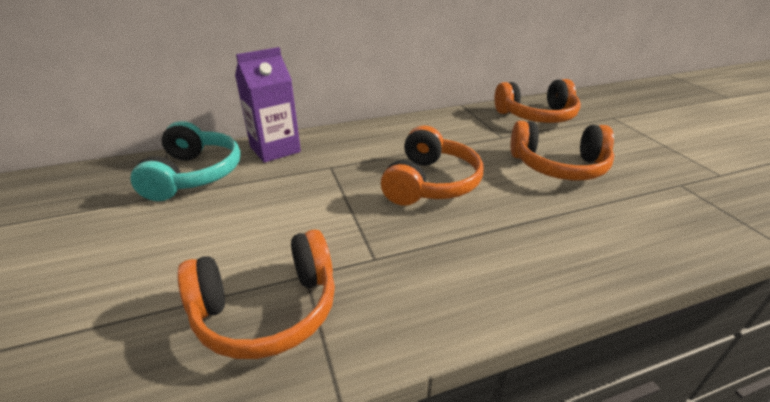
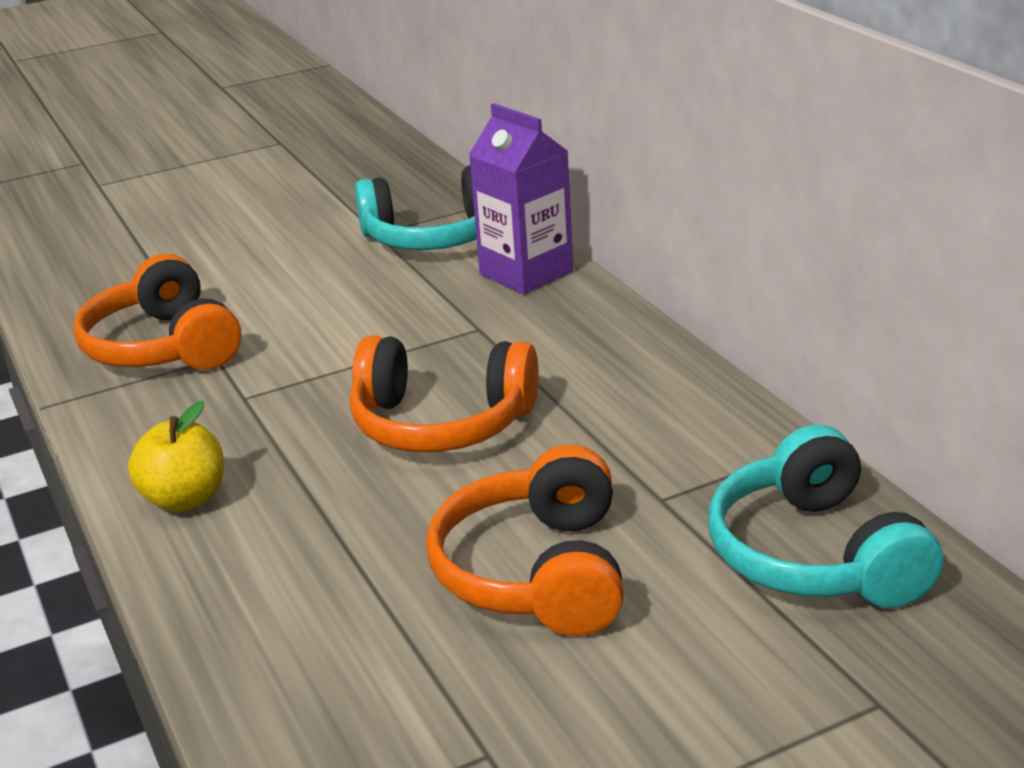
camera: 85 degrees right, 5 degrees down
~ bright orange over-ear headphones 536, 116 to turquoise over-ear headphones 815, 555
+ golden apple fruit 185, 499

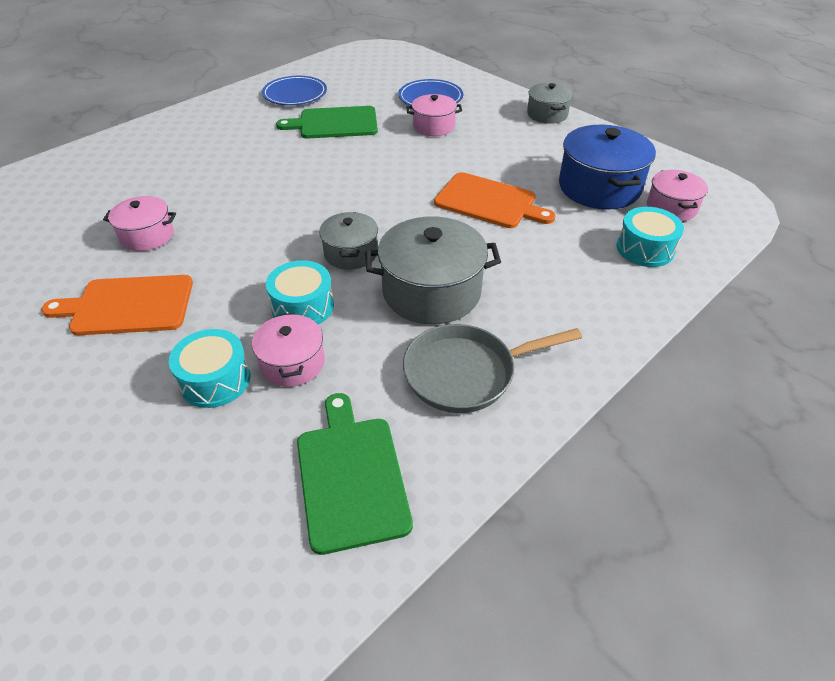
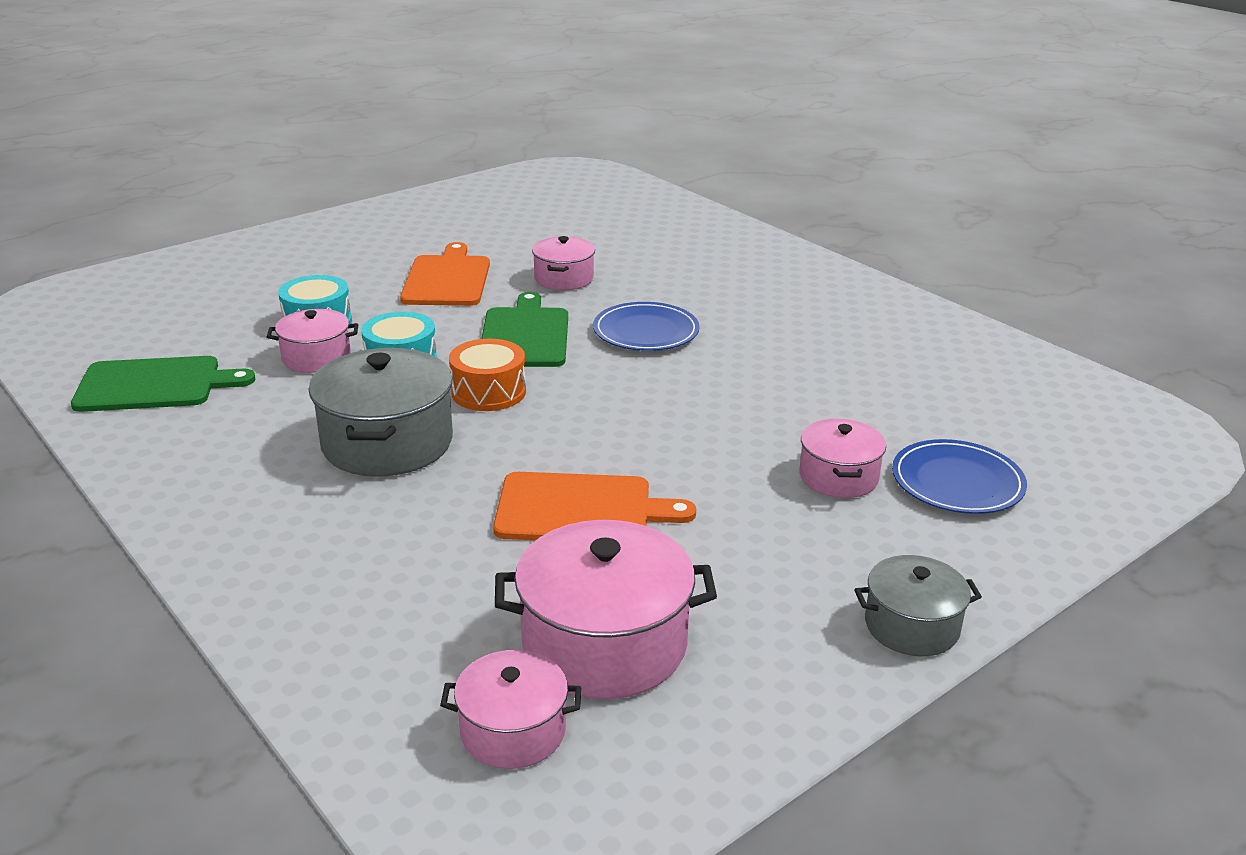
camera: 95 degrees right, 15 degrees down
~ cobalt plate 295, 94 to 646, 332
~ green bread board 334, 123 to 525, 335
~ gray pot 351, 253 to bright orange toy drum 488, 392
- gray pan 466, 373
~ bright orange bread board 489, 202 = 581, 510 120 degrees counterclockwise
~ cobalt pot 599, 187 to pink pot 604, 644
- turquoise toy drum 645, 249

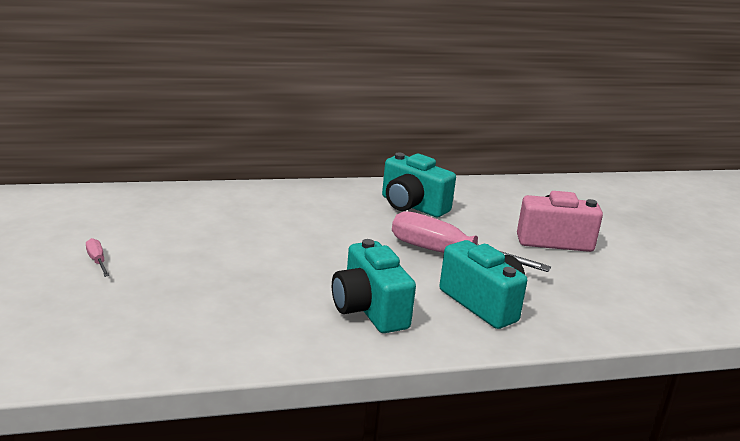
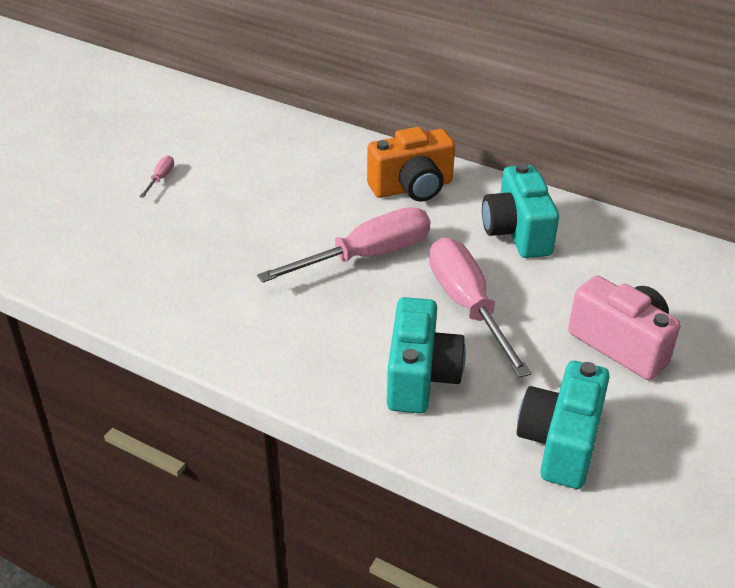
camera: 45 degrees right, 15 degrees up
~ turquoise photo camera 369, 310 to 560, 443
+ pink flat screwdriver 366, 256
+ bright orange photo camera 412, 188

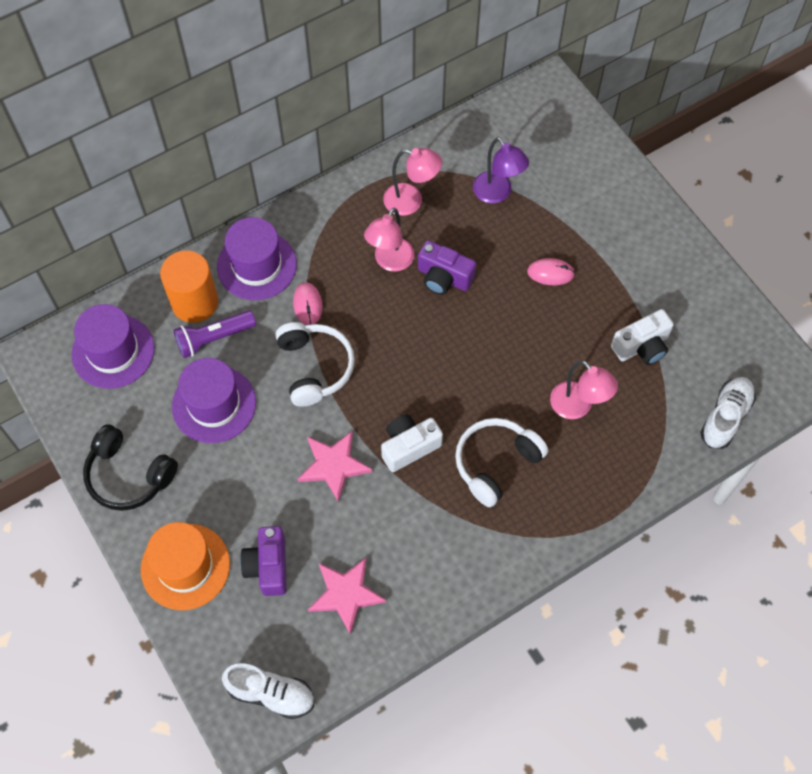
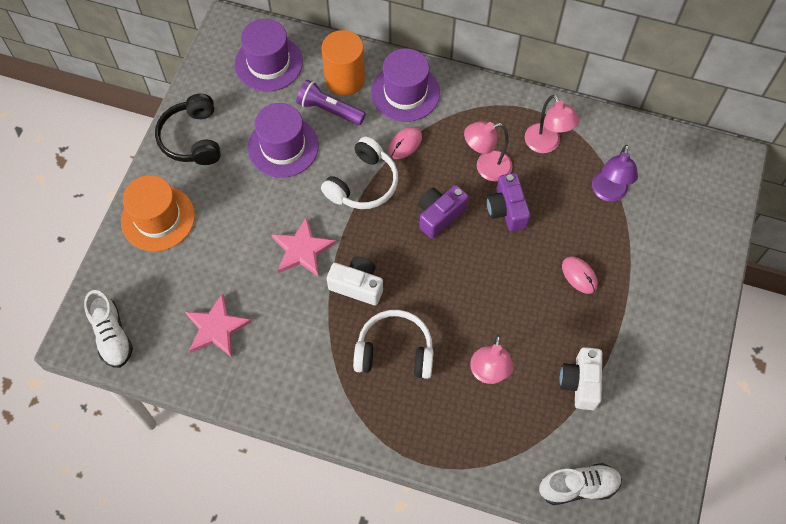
camera: 50 degrees right, 0 degrees up
~ violet photo camera 268, 566 to 439, 215
~ white photo camera 642, 346 = 580, 383 75 degrees clockwise

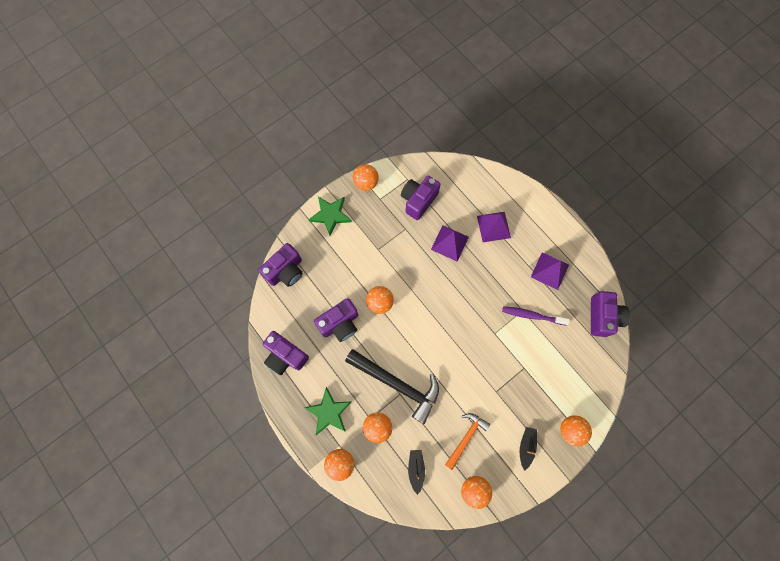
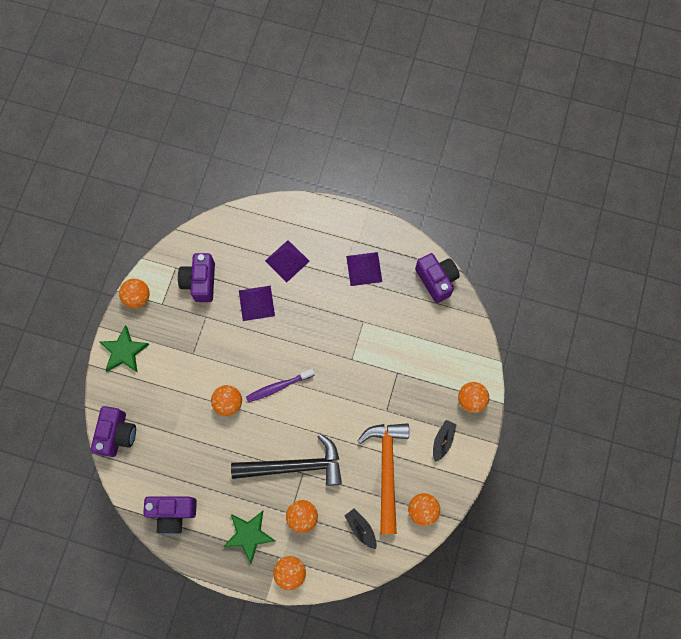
camera: 35 degrees left, 0 degrees up
- violet photo camera 340, 324
~ bright orange hammer 466, 438 = 386, 470 x1.73
~ violet dental brush 532, 315 to 278, 387
~ jet-black boat 526, 446 = 442, 440 45 degrees clockwise

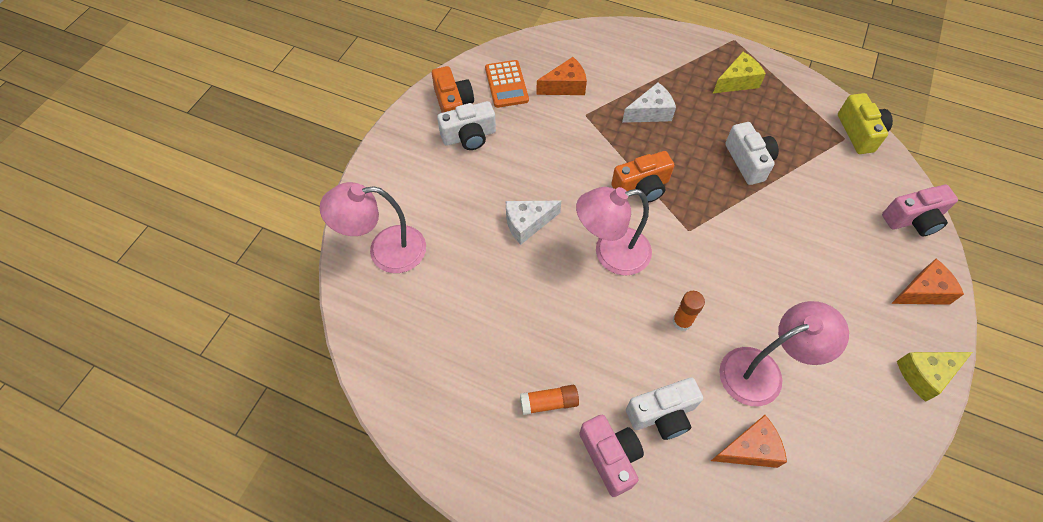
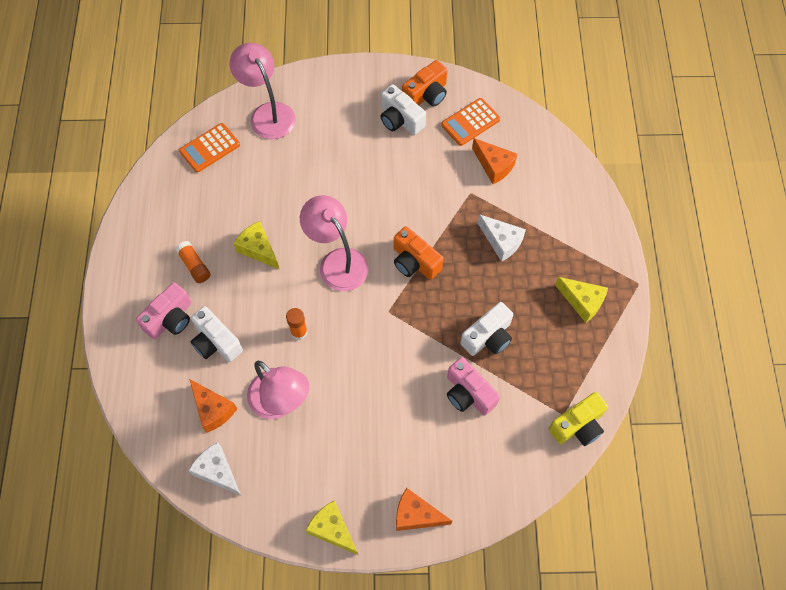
camera: 65 degrees right, 5 degrees up
~ white cheese wedge 527, 223 to 217, 471
~ pink photo camera 913, 219 to 468, 393
~ bright orange cheese wedge 922, 291 = 416, 515 150 degrees clockwise
+ bright orange pocket calculator 210, 148
+ golden cheese wedge 258, 249

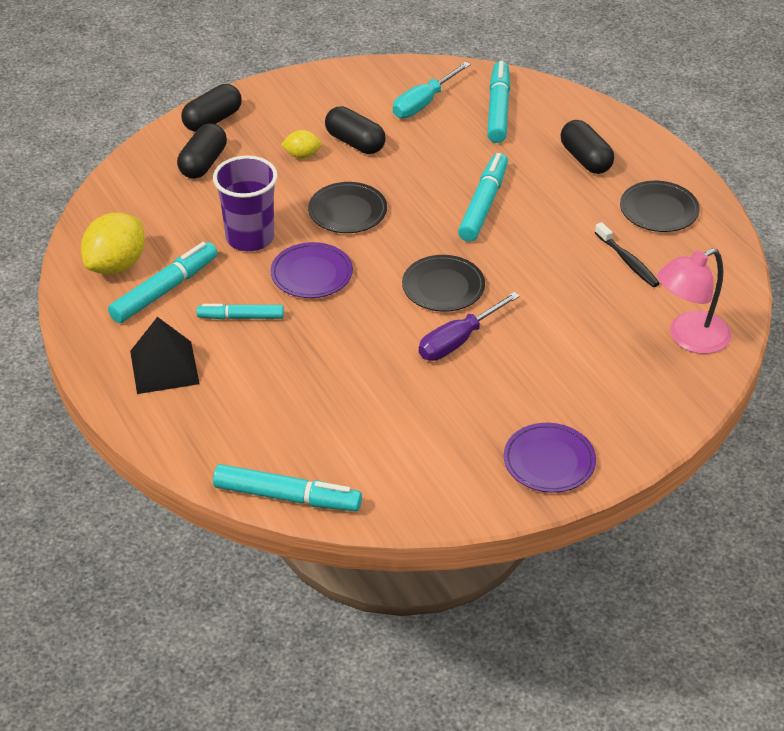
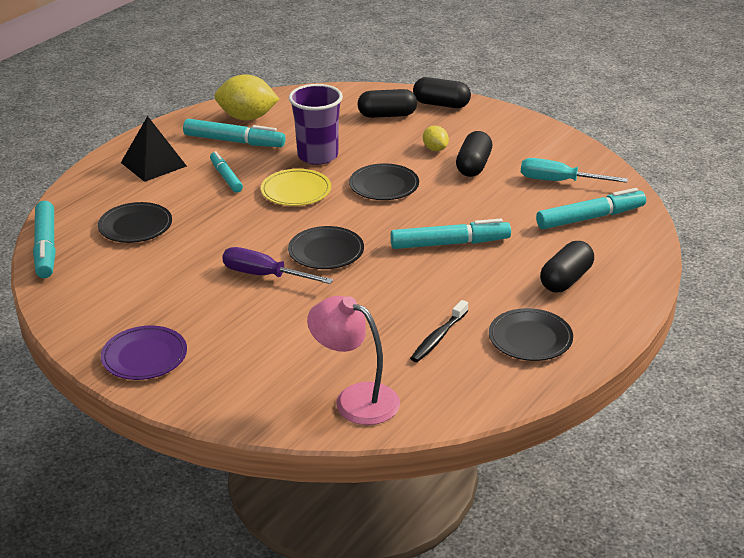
camera: 65 degrees right, 10 degrees down
~ violet plate 311, 274 to golden plate 296, 191
+ jet-black plate 135, 226

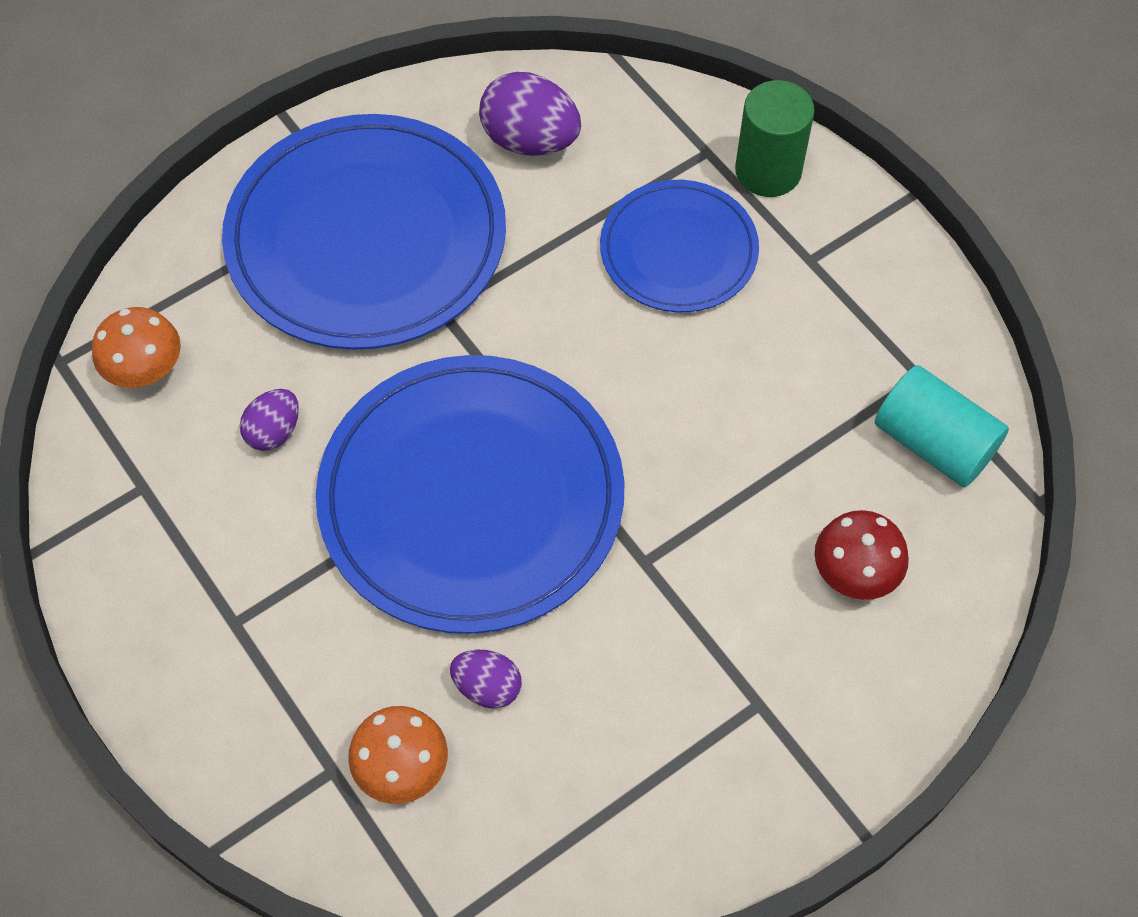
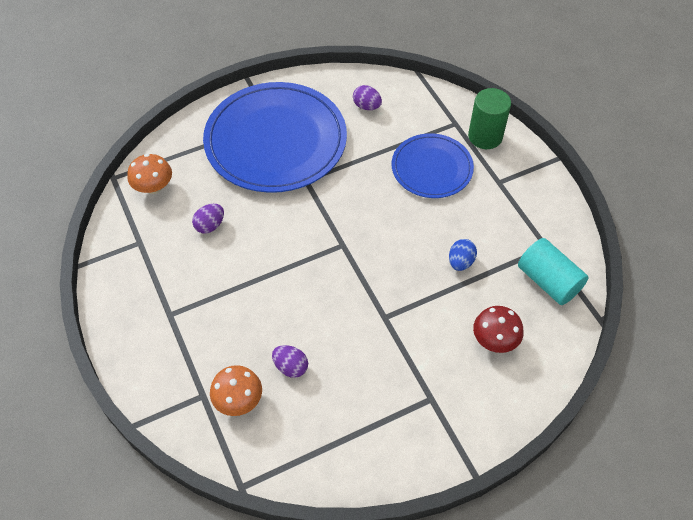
camera: 10 degrees right, 5 degrees down
- cobalt plate 471, 497
~ violet egg 530, 140 = 367, 106 x0.59
+ cobalt egg 460, 262

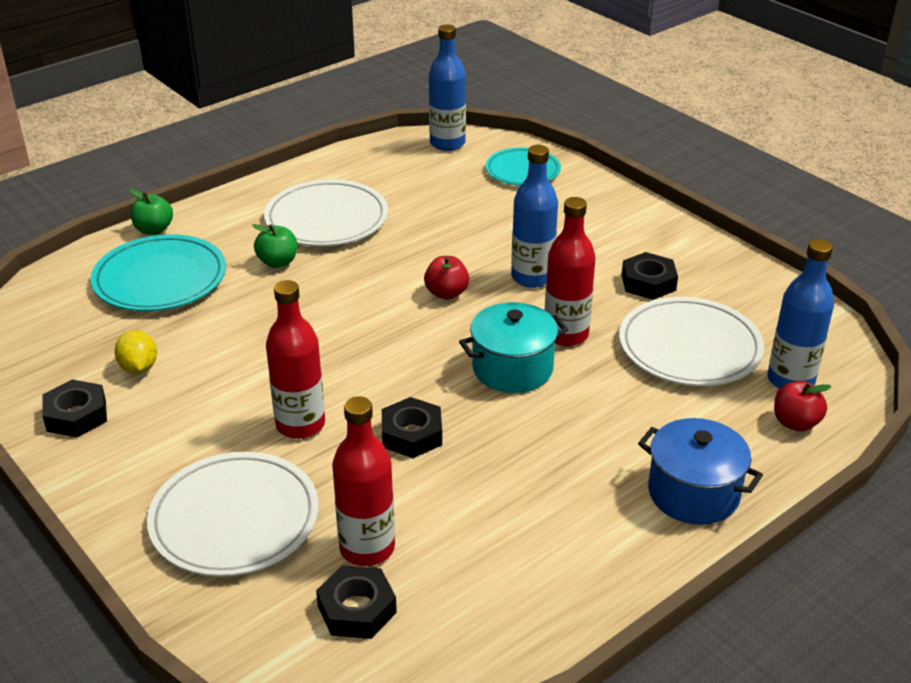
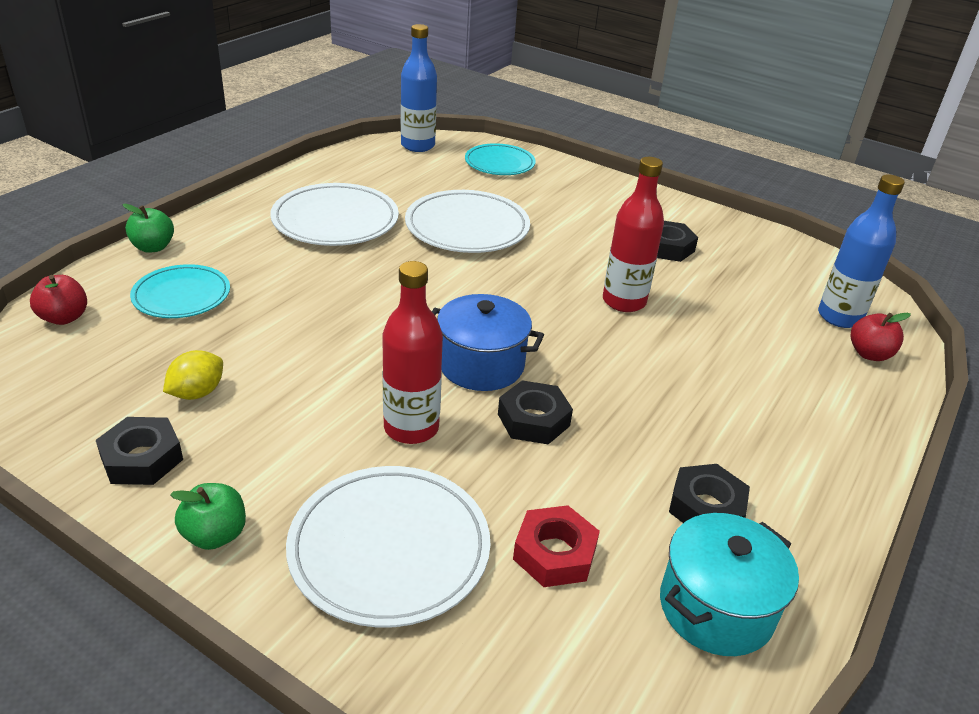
camera: 20 degrees left, 0 degrees up
~ turquoise plate 160, 279 = 181, 296 x0.65
~ golden lemon 139, 368 = 197, 393 75 degrees clockwise
~ green apple fruit 277, 262 to 215, 535
~ jet-black hexagon nut 357, 609 to 706, 507
~ red drink bottle 367, 548 to red hexagon nut 554, 553
~ red apple fruit 446, 293 to 64, 318
~ turquoise pot 512, 368 to 716, 608
- cobalt drink bottle 532, 277
~ white plate 689, 347 to 467, 227
~ cobalt pot 693, 493 to 481, 365

